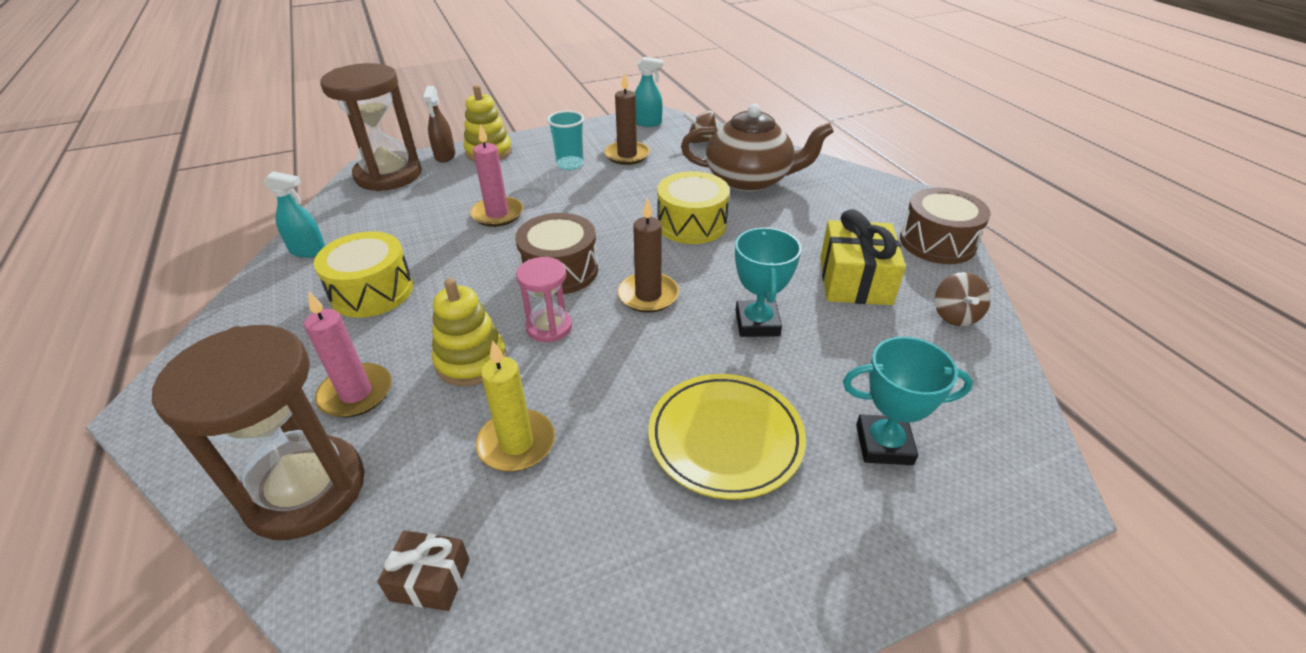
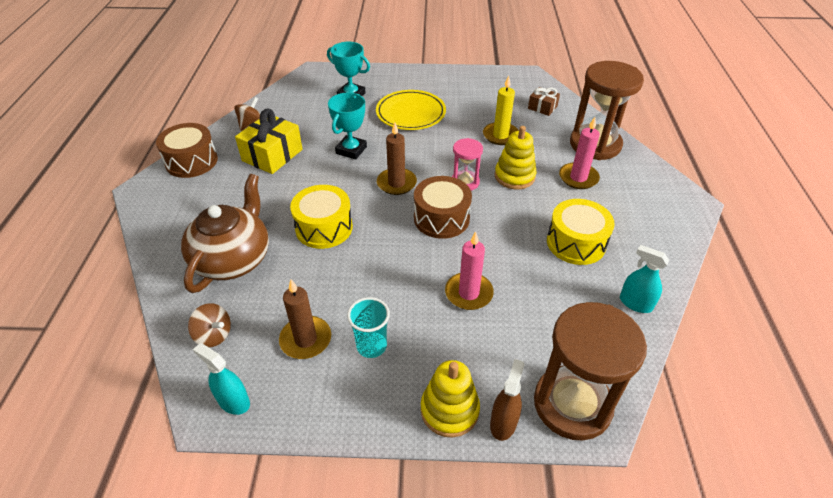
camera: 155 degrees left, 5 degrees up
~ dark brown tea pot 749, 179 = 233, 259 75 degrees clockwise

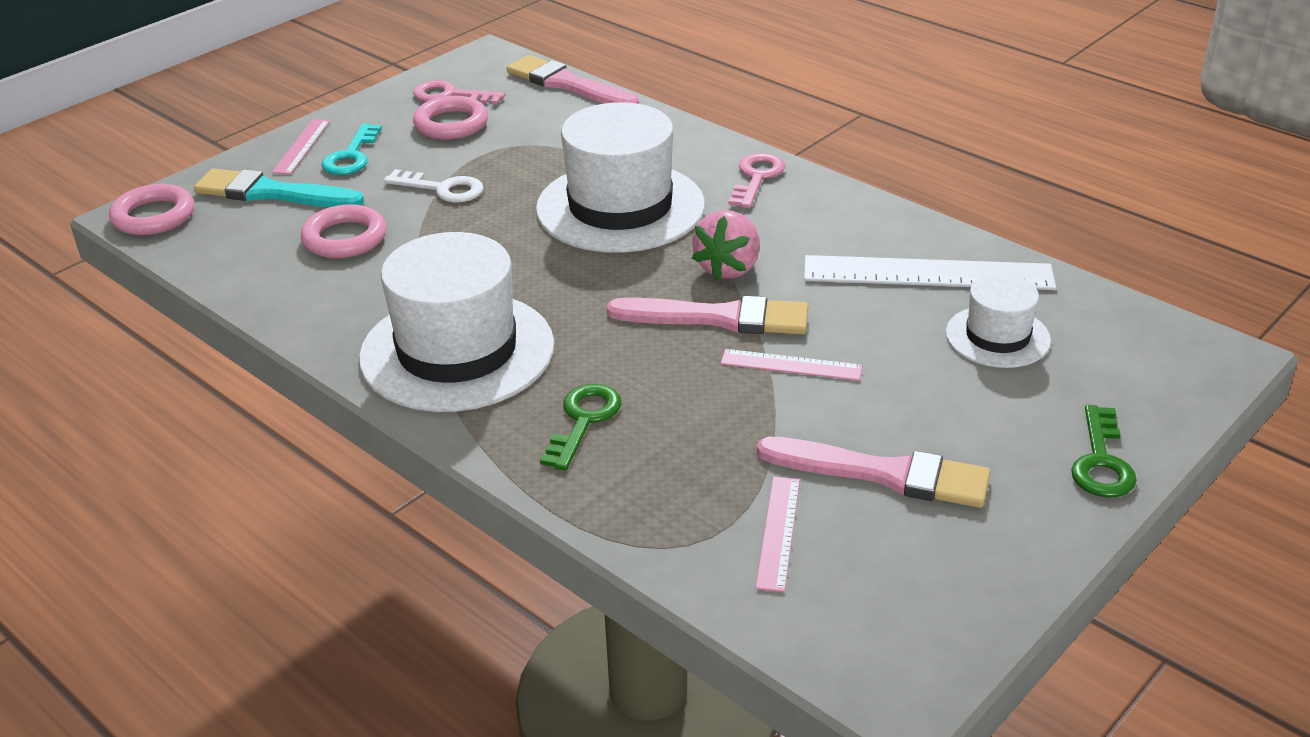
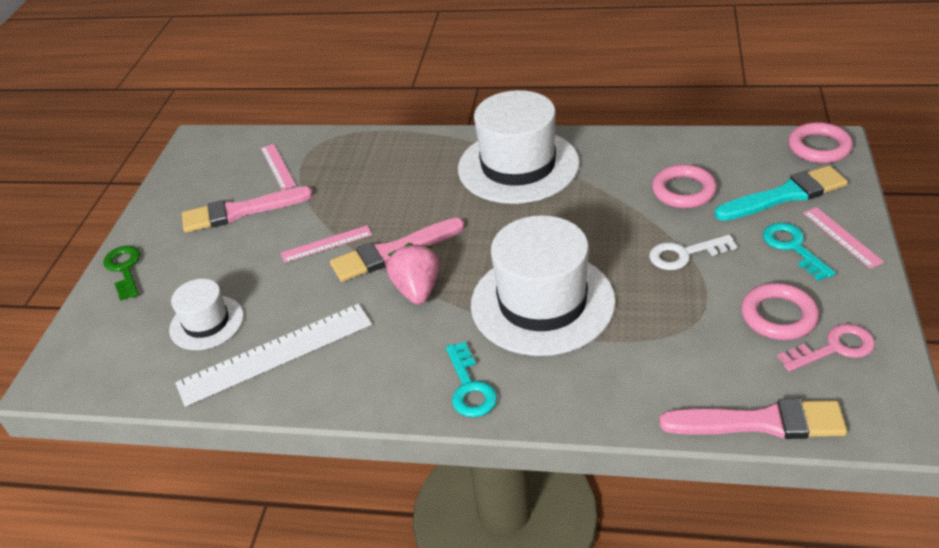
camera: 150 degrees right, 5 degrees up
- green key 583, 421
~ pink key 756, 178 to turquoise key 469, 387

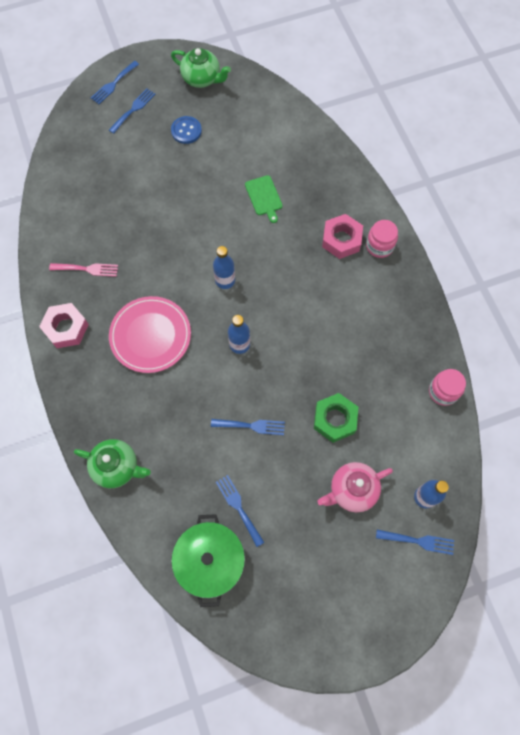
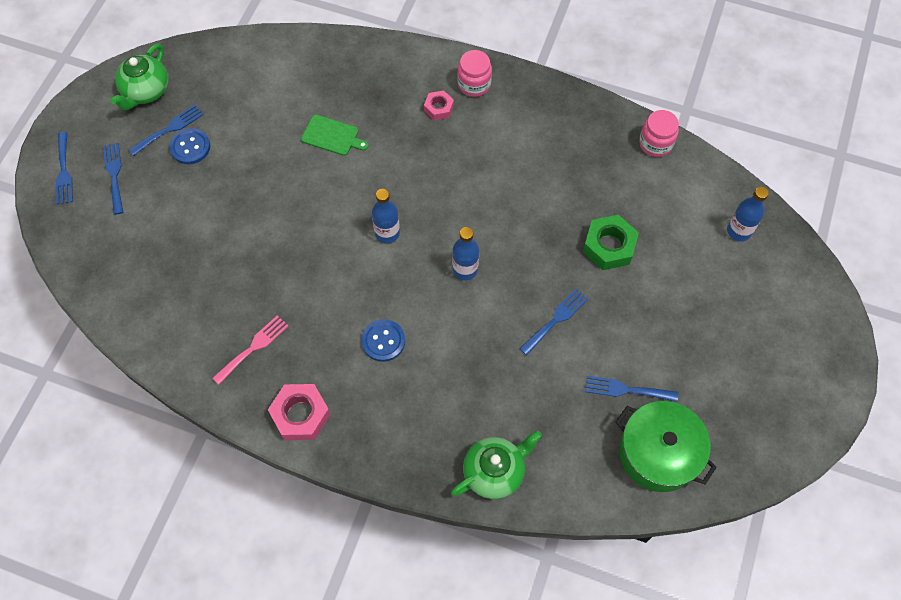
camera: 50 degrees left, 5 degrees down
~ pink plate 150, 335 to cobalt shirt button 383, 341
~ green tea pot 202, 78 = 146, 91 135 degrees clockwise
- pink tea pot 352, 490
~ pink hexagon nut 341, 239 = 438, 108 x0.59
~ cobalt dinner fork 419, 541 to 169, 129

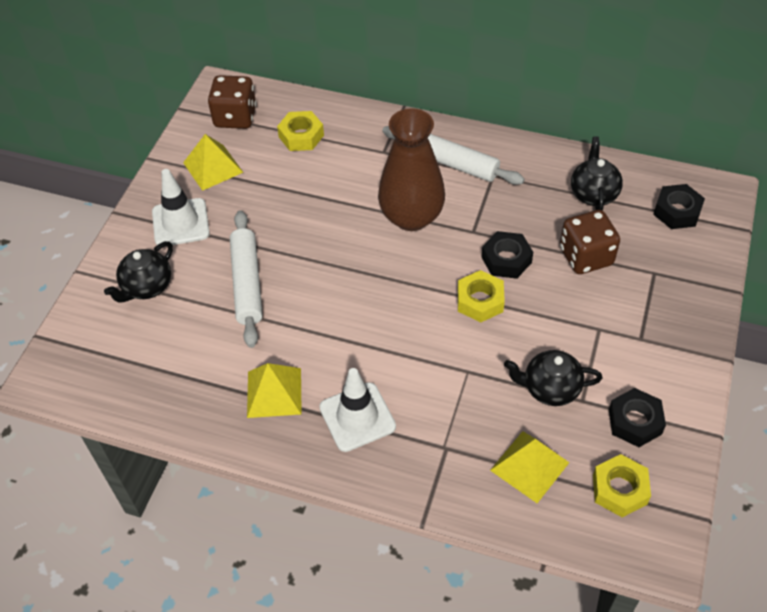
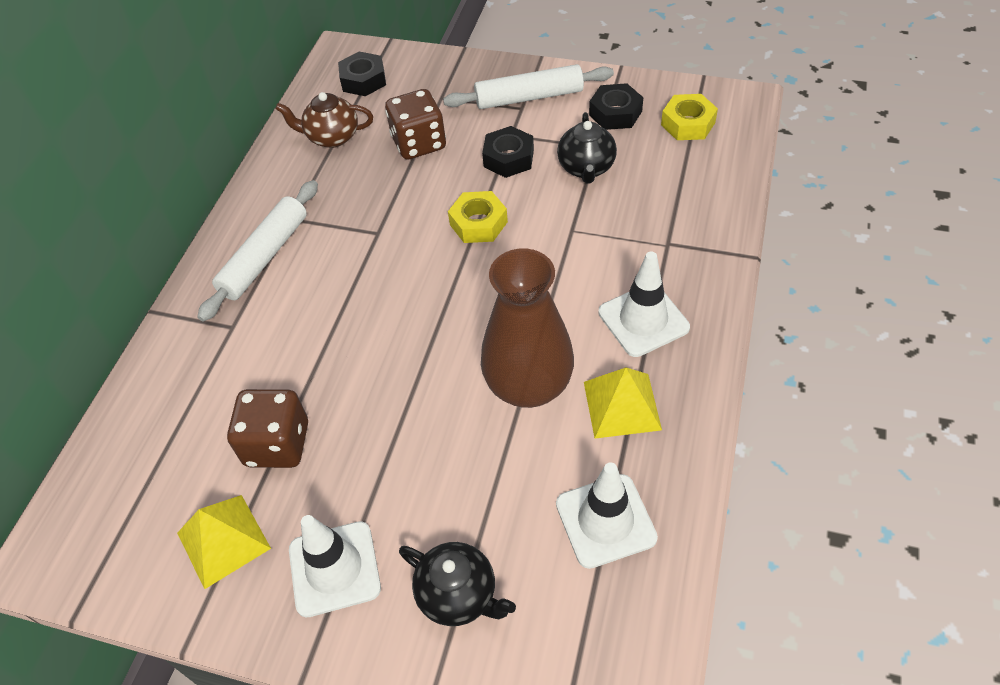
camera: 90 degrees left, 0 degrees up
~ dark brown dice 235, 117 to 277, 444
~ white pastry roller 247, 283 to 529, 97
- golden hexagon nut 301, 136
~ dark brown flower vase 411, 217 to 528, 386
~ jet-black hexagon nut 506, 260 to 508, 158
- golden pyramid 529, 466
~ jet-black tea pot 593, 194 to dark brown tea pot 332, 137
+ white safety cone 605, 521

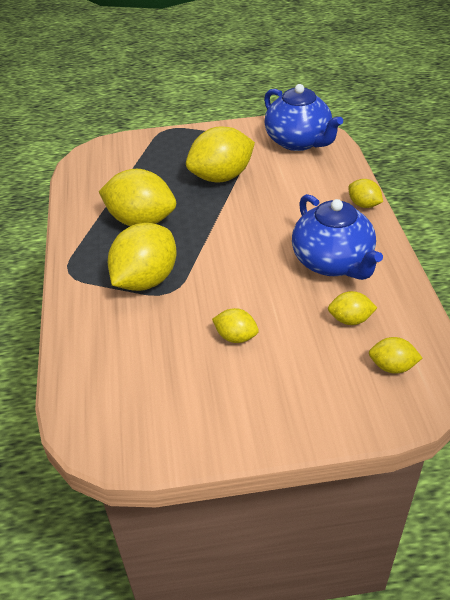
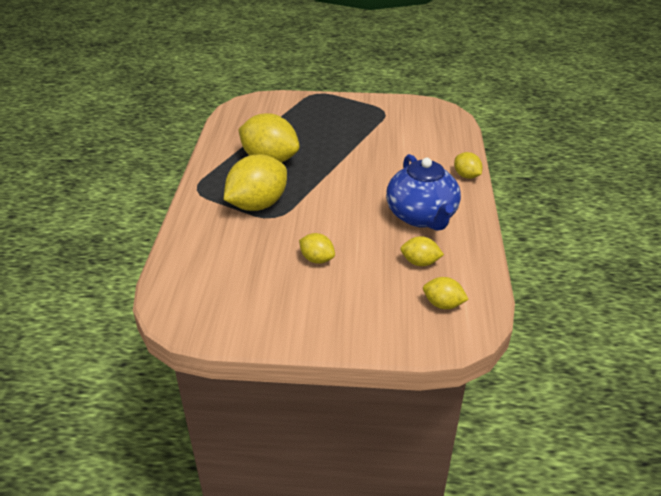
camera: 10 degrees right, 5 degrees down
- golden lemon 221, 177
- cobalt tea pot 298, 141

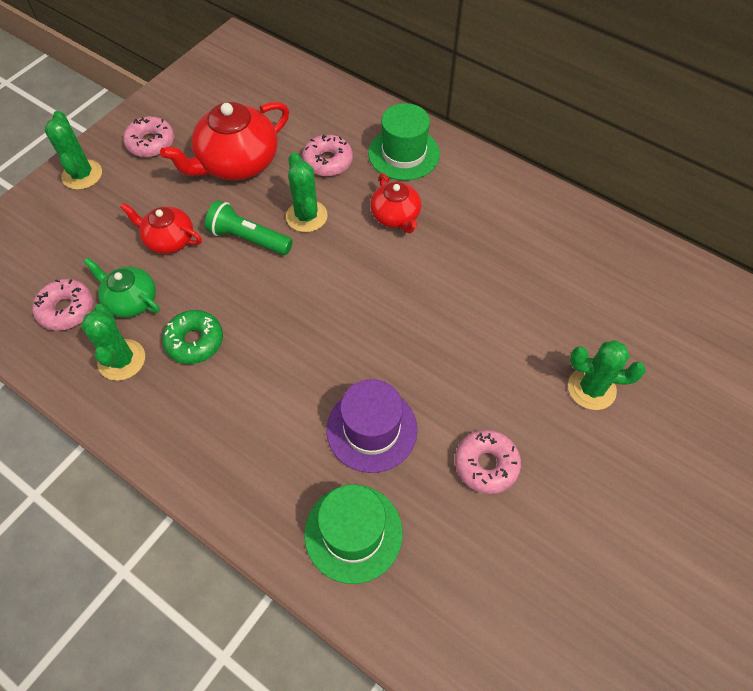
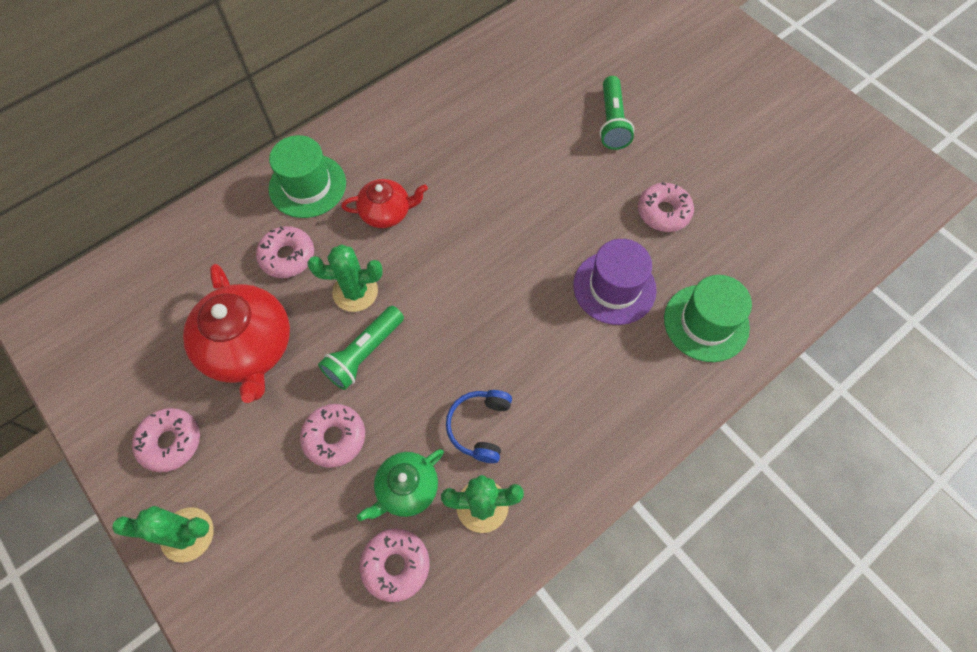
camera: 75 degrees left, 5 degrees up
~ red tea pot 169, 240 to pink doughnut 335, 437
~ green doughnut 195, 341 to cobalt over-ear headphones 480, 427
~ green saguaro cactus 591, 388 to green flashlight 612, 122

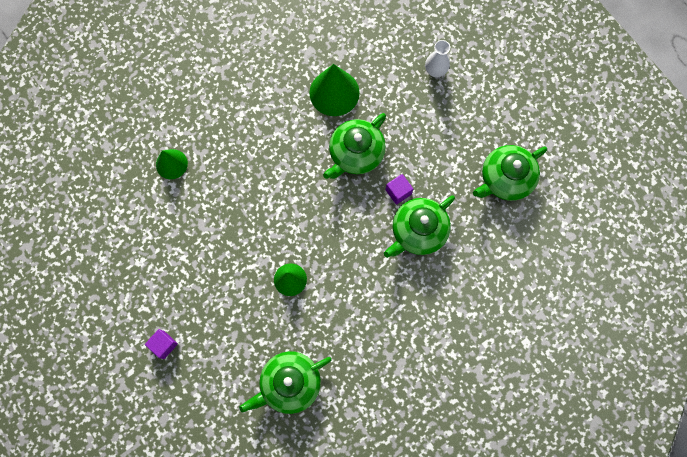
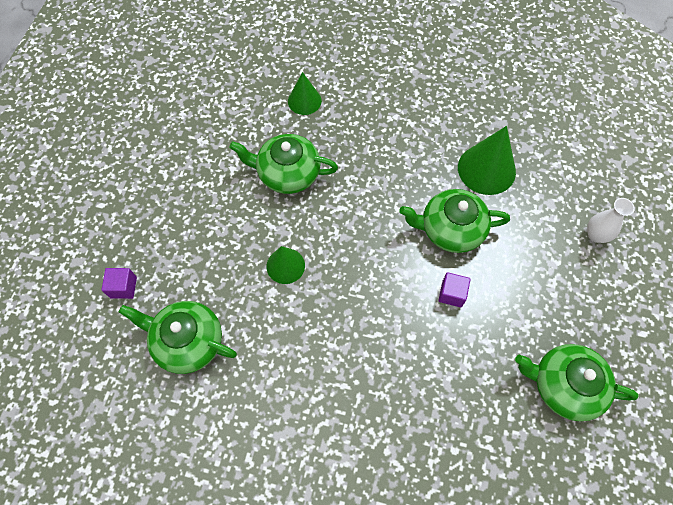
camera: 50 degrees right, 10 degrees down
~ violet solid cube 164, 345 to 123, 287
~ green tea pot 418, 231 to 287, 173

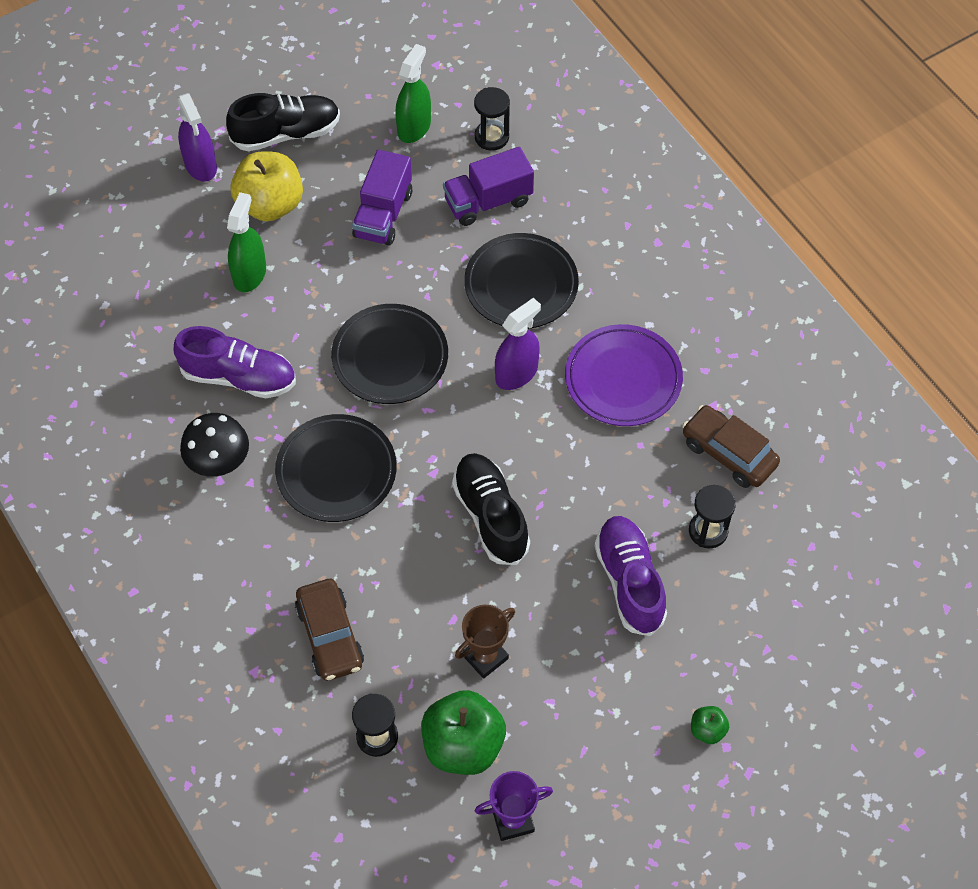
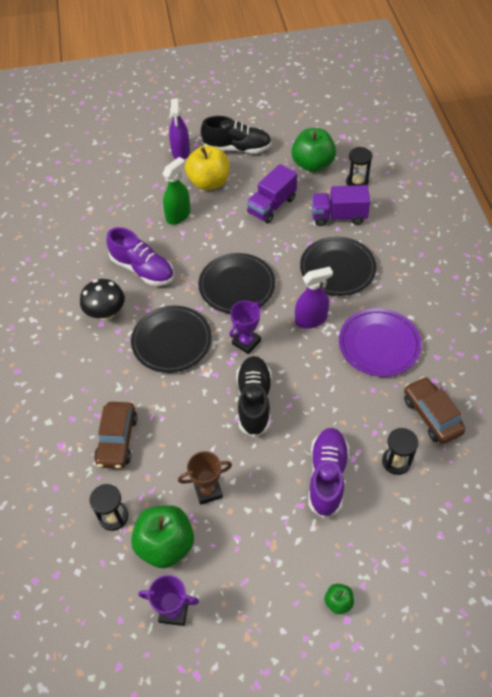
camera: 25 degrees right, 5 degrees down
~ green spray cleaner 414, 127 to green apple fruit 312, 164
+ violet trophy 246, 342

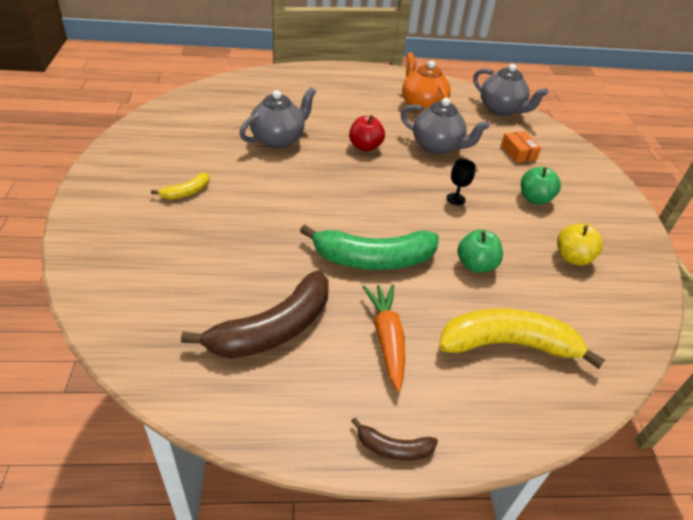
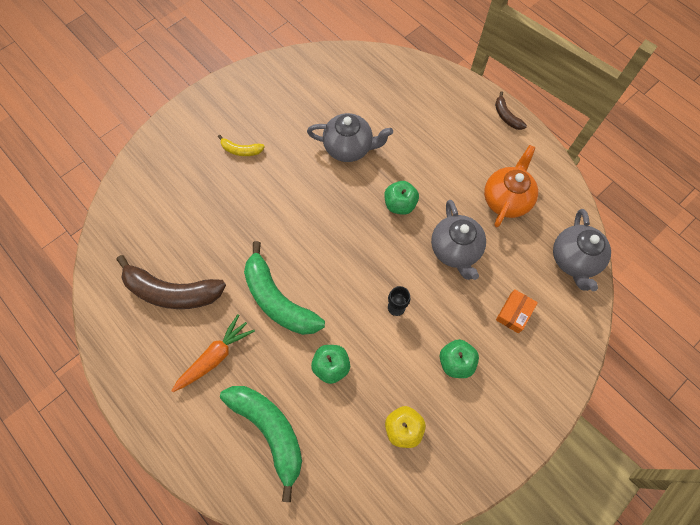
camera: 55 degrees right, 25 degrees up
~ red apple fruit 365, 147 to green apple fruit 399, 204
~ dark brown banana fruit 393, 447 to 506, 116
~ golden banana fruit 508, 344 to green banana fruit 270, 431

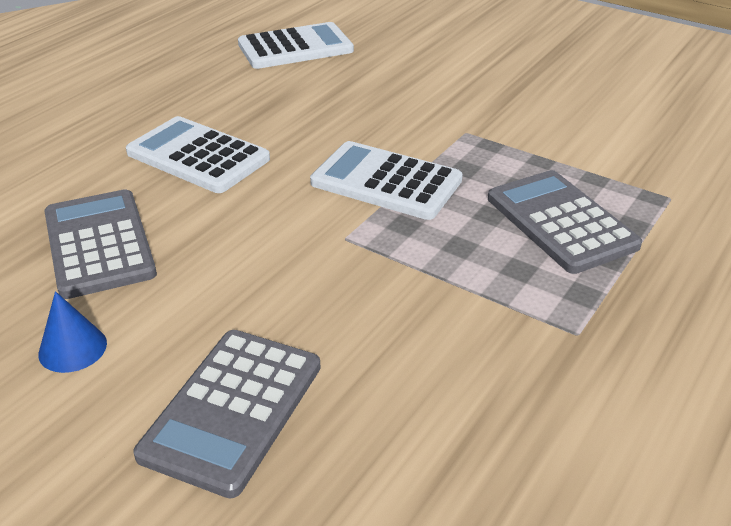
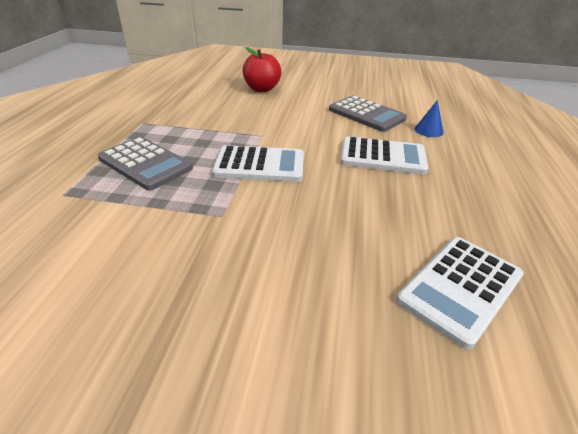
camera: 155 degrees right, 0 degrees up
~ cobalt cone shape 72, 348 to 428, 130
~ gray pocket calculator 232, 410 to red apple fruit 262, 89

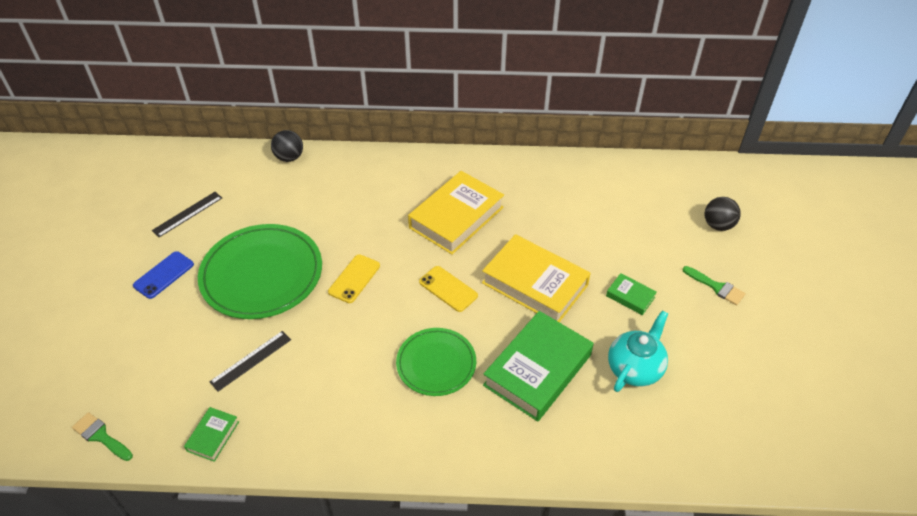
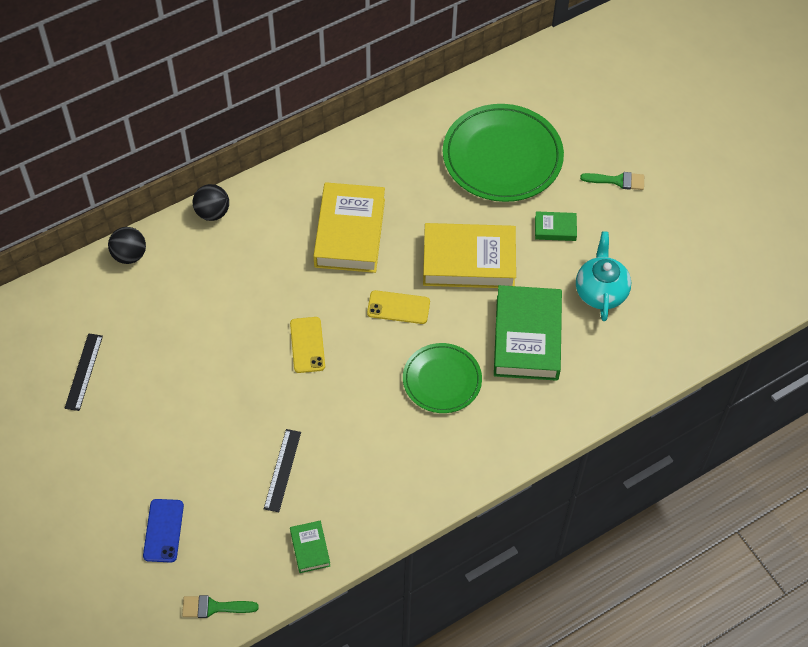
camera: 35 degrees left, 10 degrees up
~ cobalt phone 164, 275 to 163, 530
~ green plate 262, 274 to 502, 156
~ jet-black sphere 718, 225 to 212, 213

